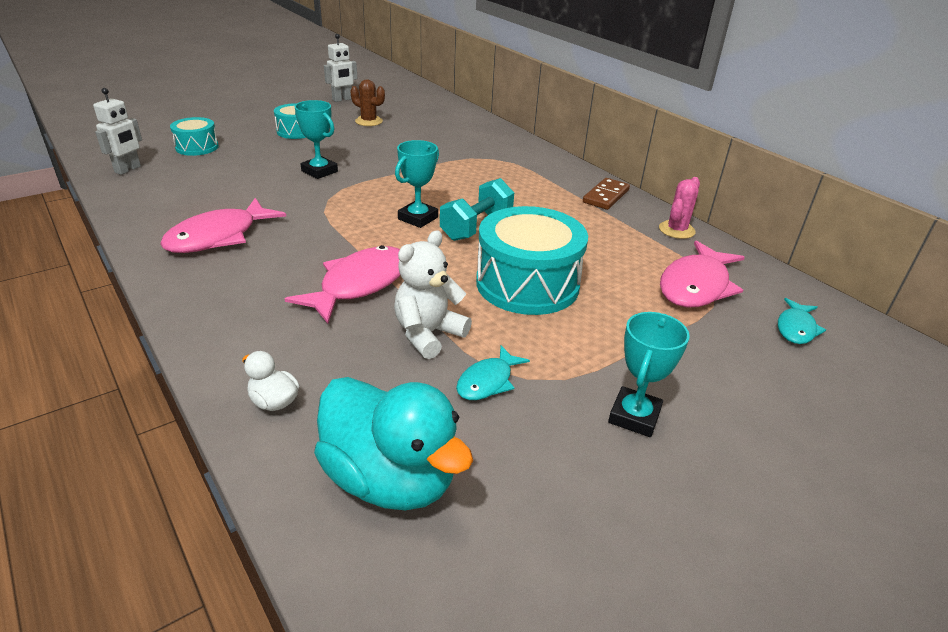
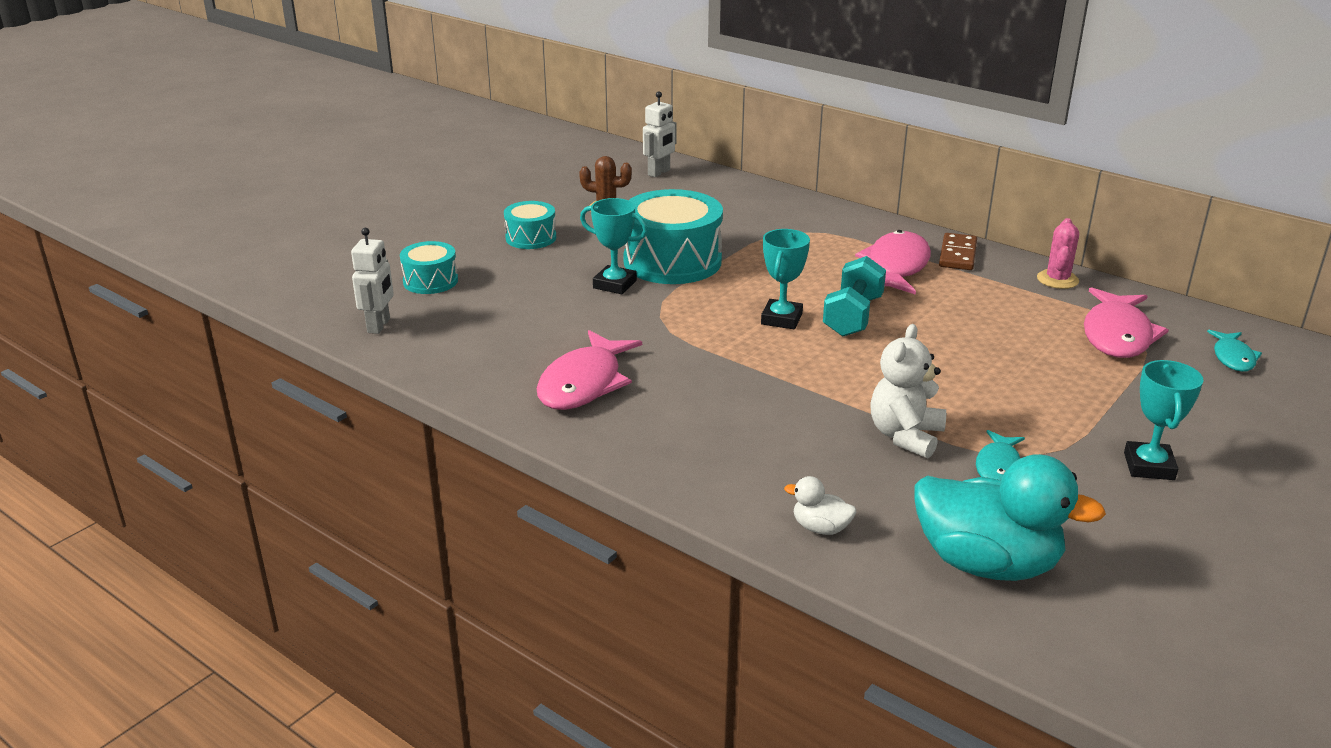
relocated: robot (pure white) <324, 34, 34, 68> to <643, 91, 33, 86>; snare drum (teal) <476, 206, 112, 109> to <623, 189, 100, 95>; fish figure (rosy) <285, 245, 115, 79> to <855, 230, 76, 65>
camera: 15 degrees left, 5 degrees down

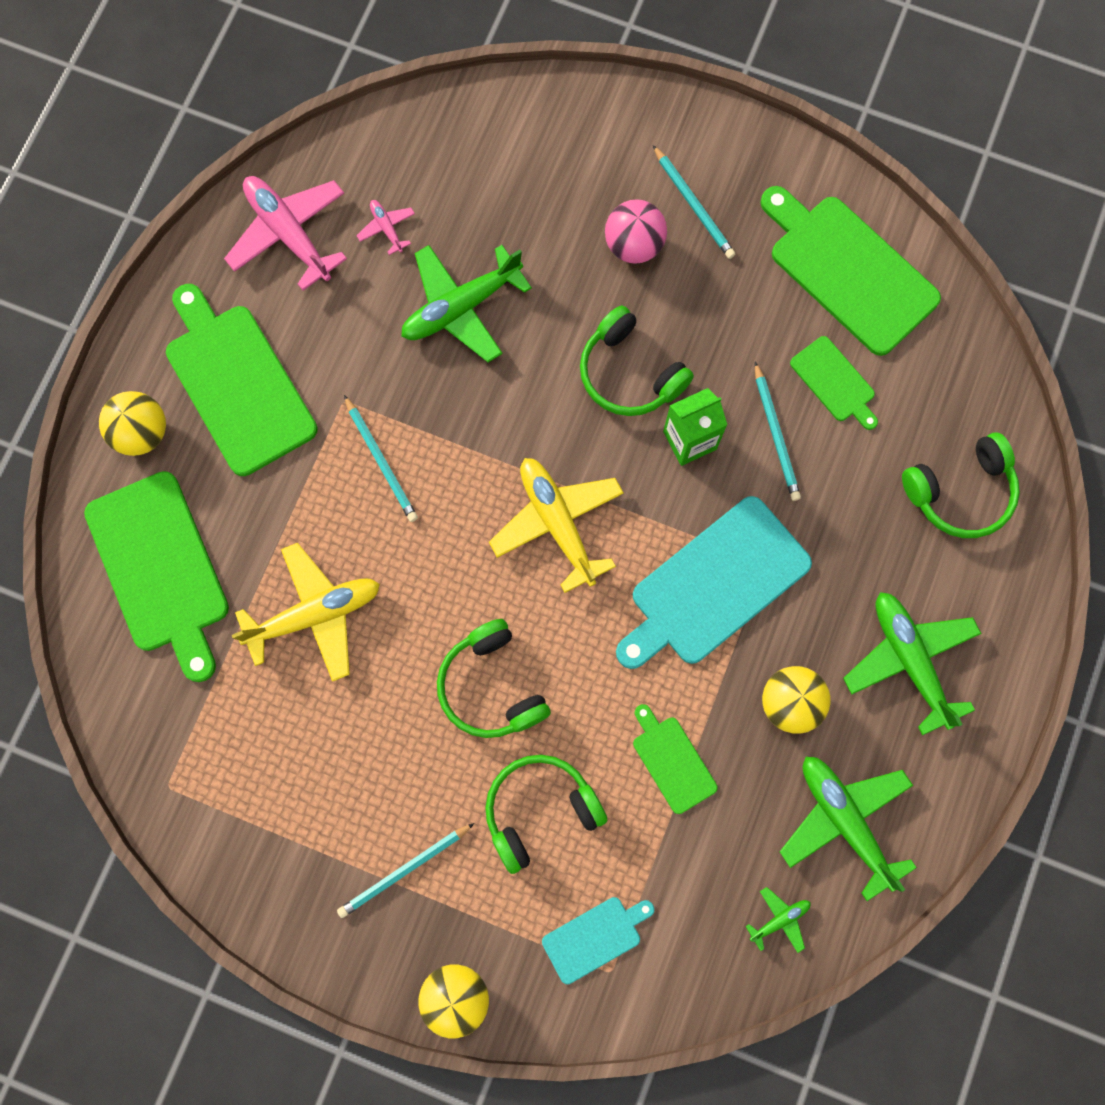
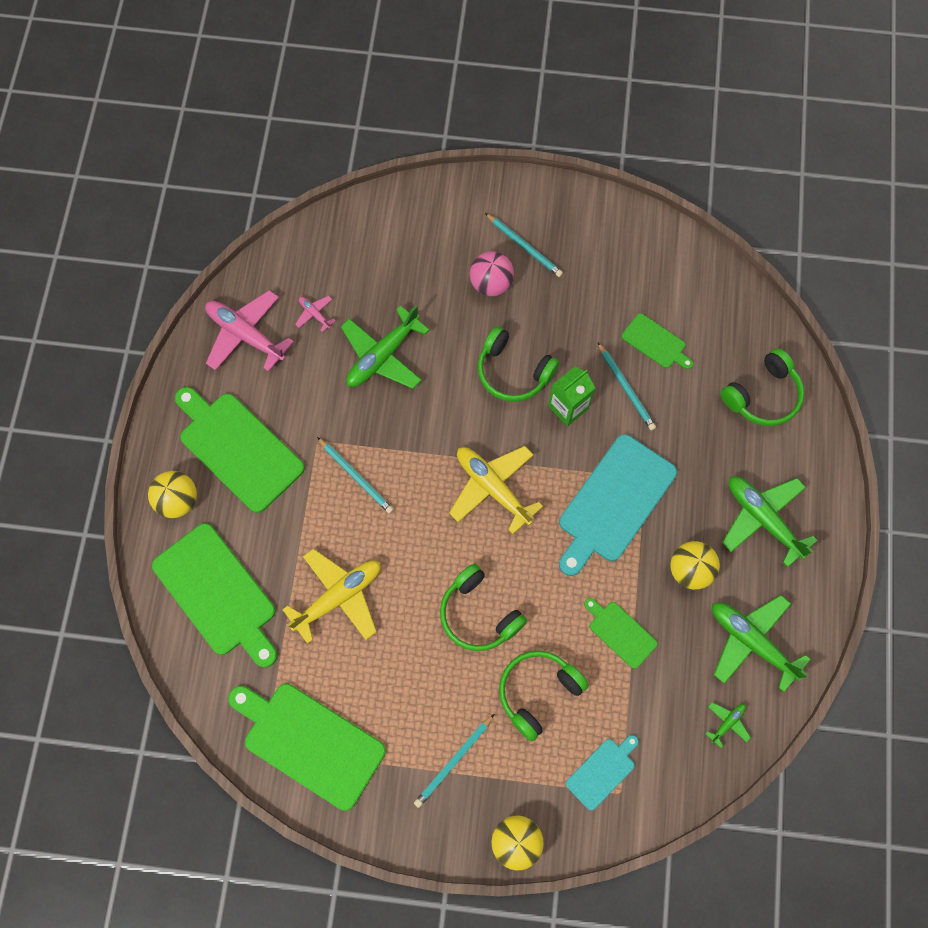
relocated: bread board (green) <760, 186, 181, 170> to <228, 683, 158, 128>
camera: 15 degrees left, 5 degrees down

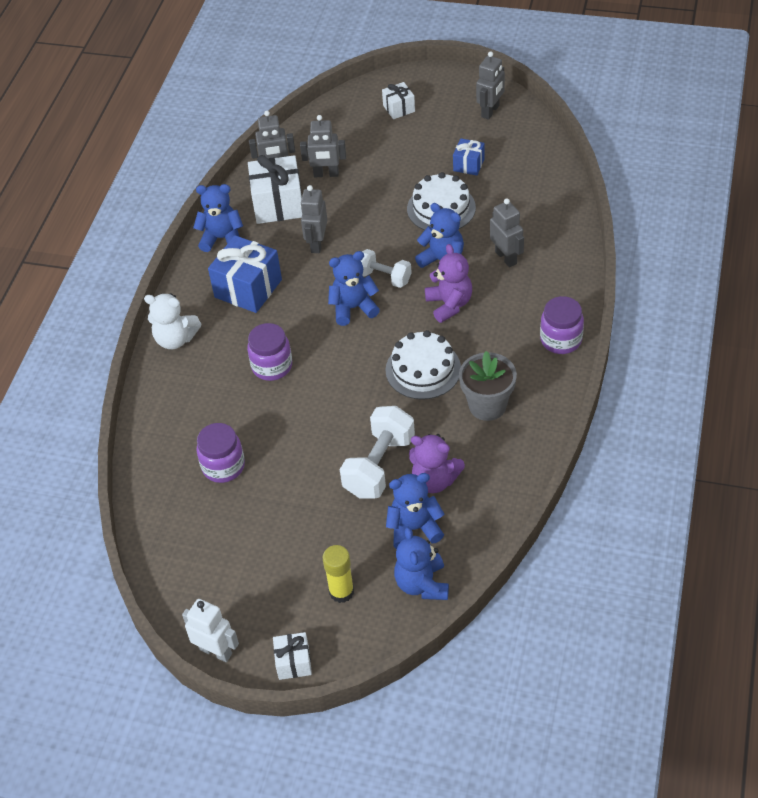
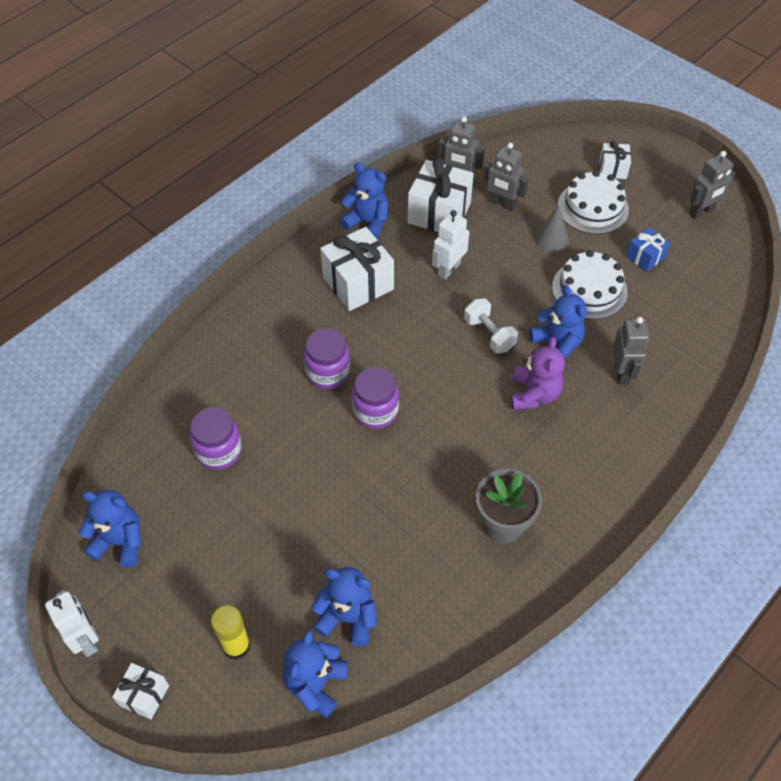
missing: stuffed bear (pure white) <144, 293, 57, 56>; dumbbell (pure white) <340, 406, 75, 93>; stuffed bear (purple) <409, 434, 56, 59>
appeared: cone (grey) <535, 205, 34, 48>
relocated: stuffed bear (royal blue) <328, 251, 52, 75> to <79, 490, 63, 77>; preserve jar (purple) <540, 296, 44, 58> to <352, 367, 47, 62>; gateau (pure white) <385, 330, 76, 70> to <558, 170, 71, 64>
colour: robot (grey) <300, 185, 27, 68> to robot (pure white) <432, 210, 37, 70>; gift (royal blue) <208, 235, 74, 78> to gift (pure white) <320, 227, 74, 84>
camera: 25 degrees right, 5 degrees up

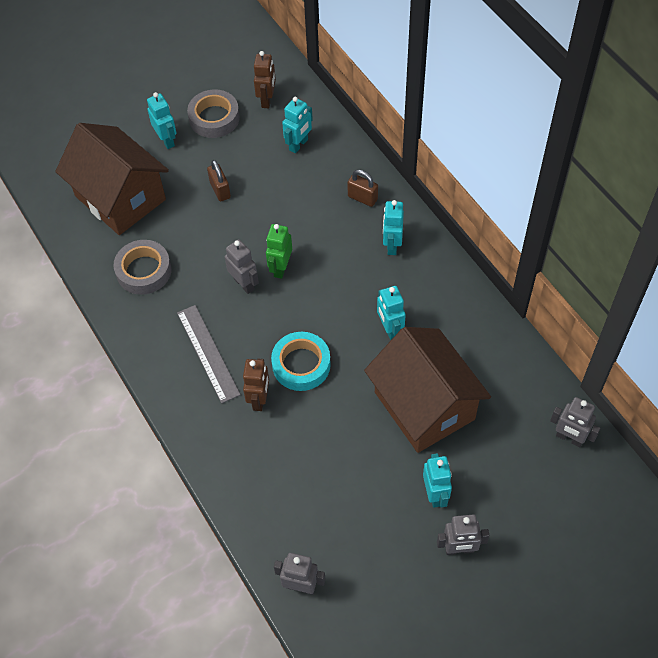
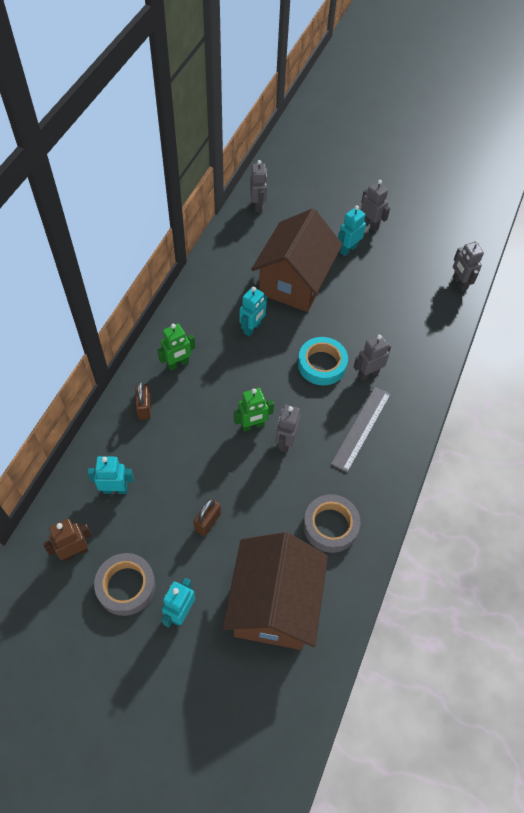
colour: robot (teal) <383, 200, 21, 55> to robot (green) <158, 324, 37, 47>; robot (russet) <243, 359, 26, 52> to robot (grey) <354, 334, 37, 47>
camera: 130 degrees left, 0 degrees up

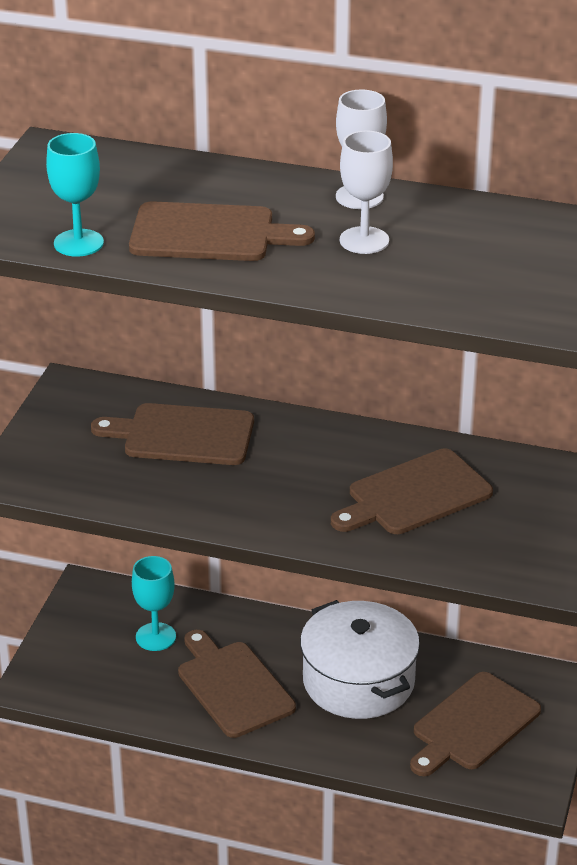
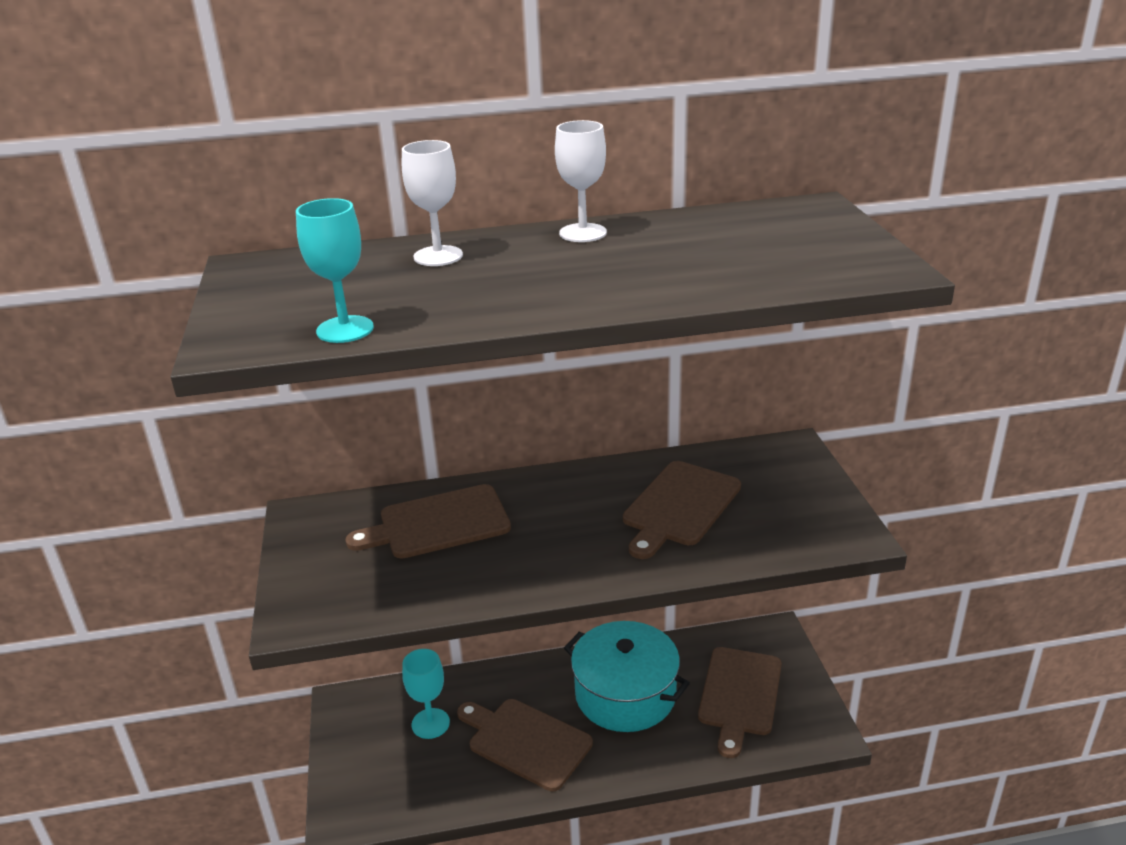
missing: bread board (russet) <129, 201, 186, 60>
relocated: goblet (pure white) <340, 130, 53, 124> to <402, 140, 61, 126>
colour: stockpot (pure white) <300, 600, 120, 119> to stockpot (teal) <564, 621, 126, 111>
camera: 25 degrees left, 5 degrees down

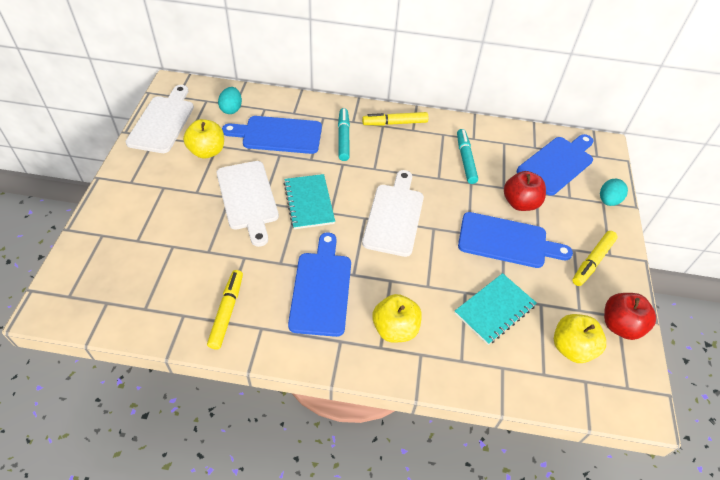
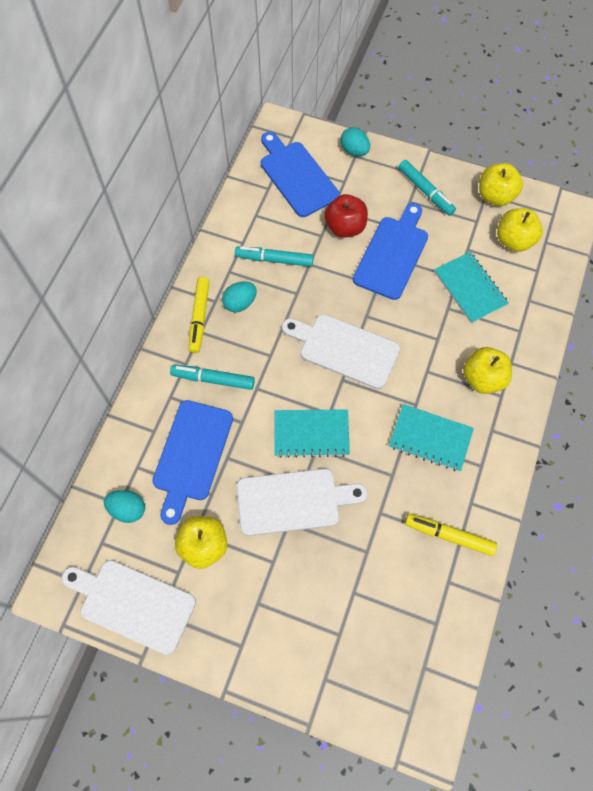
appeared: toy egg (teal) <222, 282, 35, 30>
exchanged: bread board (royal blue) <288, 232, 63, 105> to exercise book (teal) <389, 404, 85, 68>
colour: marker (bright yellow) <572, 231, 46, 55> to marker (teal) <398, 160, 58, 56>; toy apple (scarlet) <604, 293, 52, 47> to toy apple (bright yellow) <479, 163, 44, 43>
camera: 75 degrees left, 15 degrees up

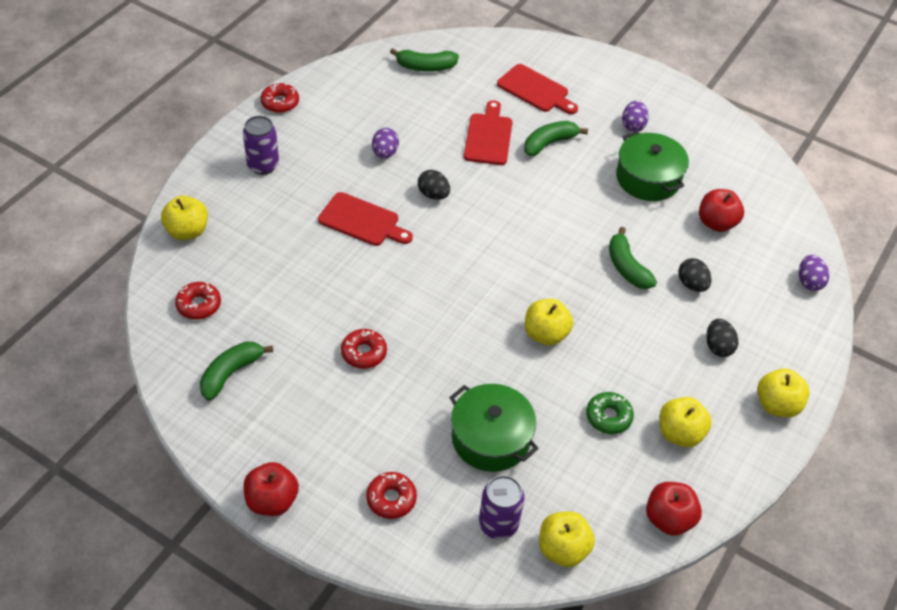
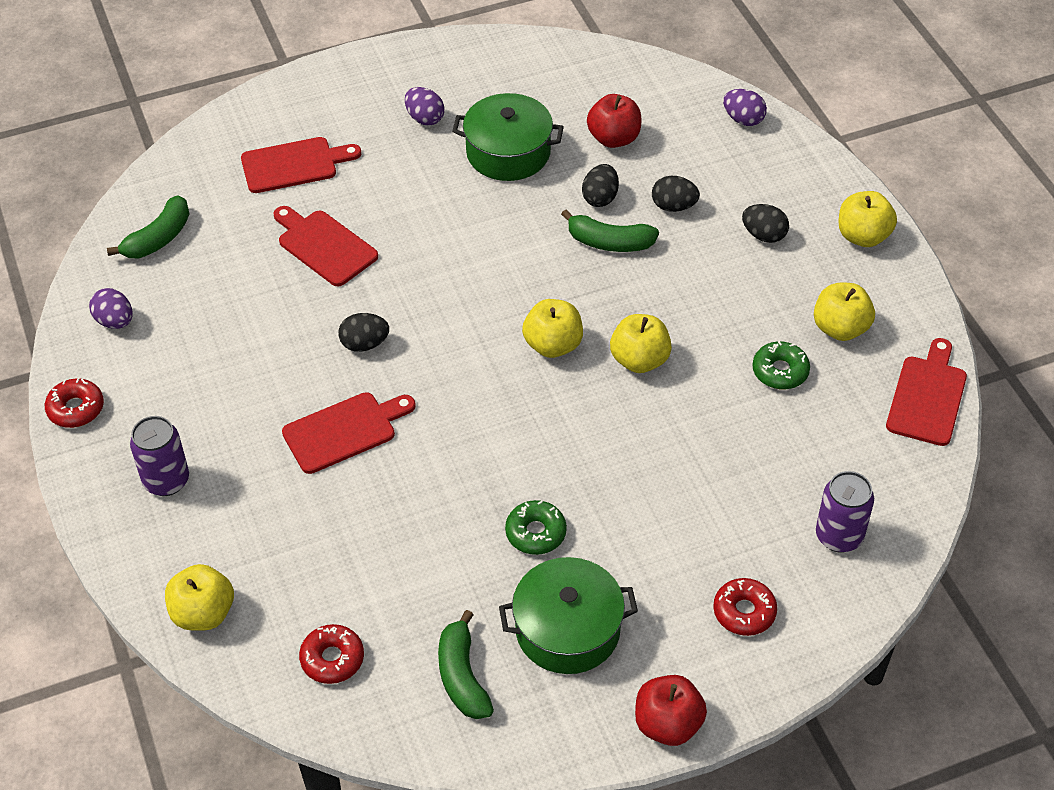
missing: banana fruit (green) <524, 121, 64, 35>
appeared: toy egg (jet-black) <582, 164, 37, 43>
relocated: toy egg (purple) <372, 128, 27, 31> to <89, 288, 44, 41>; stockpot (green) <449, 384, 90, 88> to <499, 557, 139, 117>; toy apple (bright yellow) <539, 512, 56, 55> to <522, 299, 61, 59>
exchanged: toy apple (scarlet) <646, 482, 56, 54> to bread board (scarlet) <886, 338, 81, 108>
colour: glazed donut (scarlet) <341, 329, 46, 40> to glazed donut (green) <505, 500, 62, 55>
camera: 50 degrees left, 0 degrees up

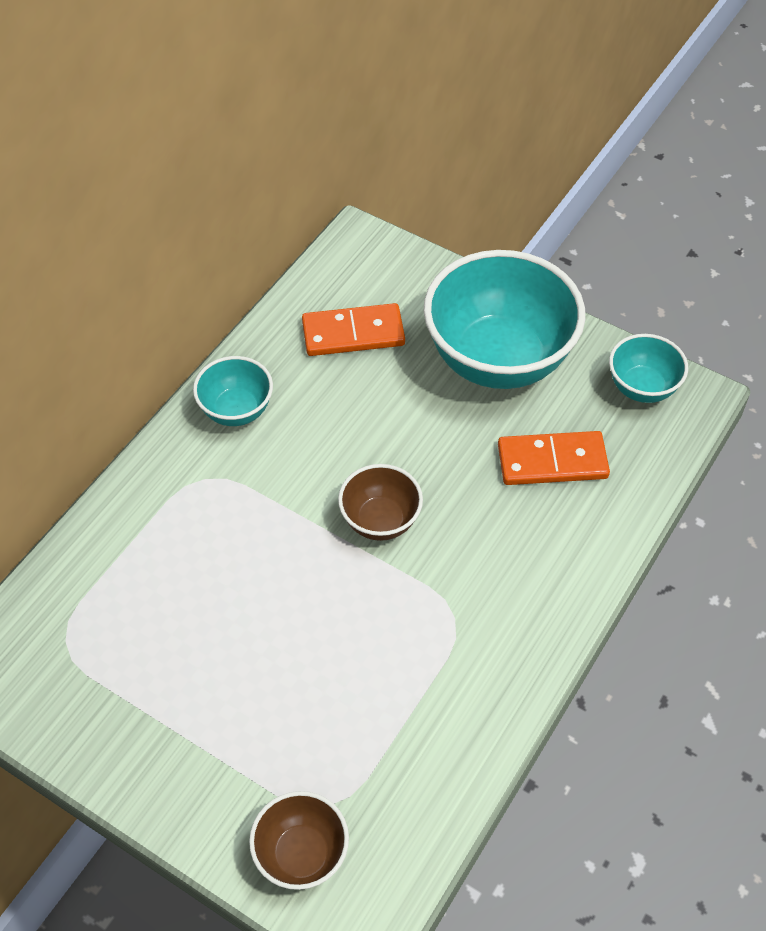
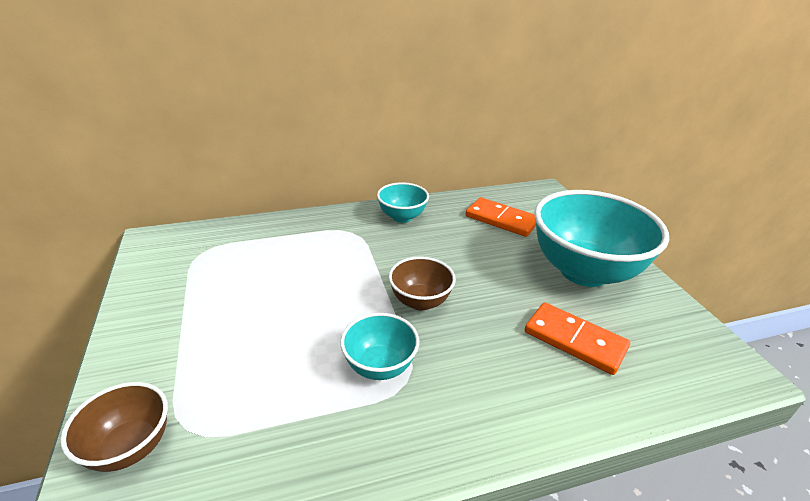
relocated: deep dish (teal) <609, 334, 79, 69> to <340, 313, 79, 67>
camera: 40 degrees right, 20 degrees down

